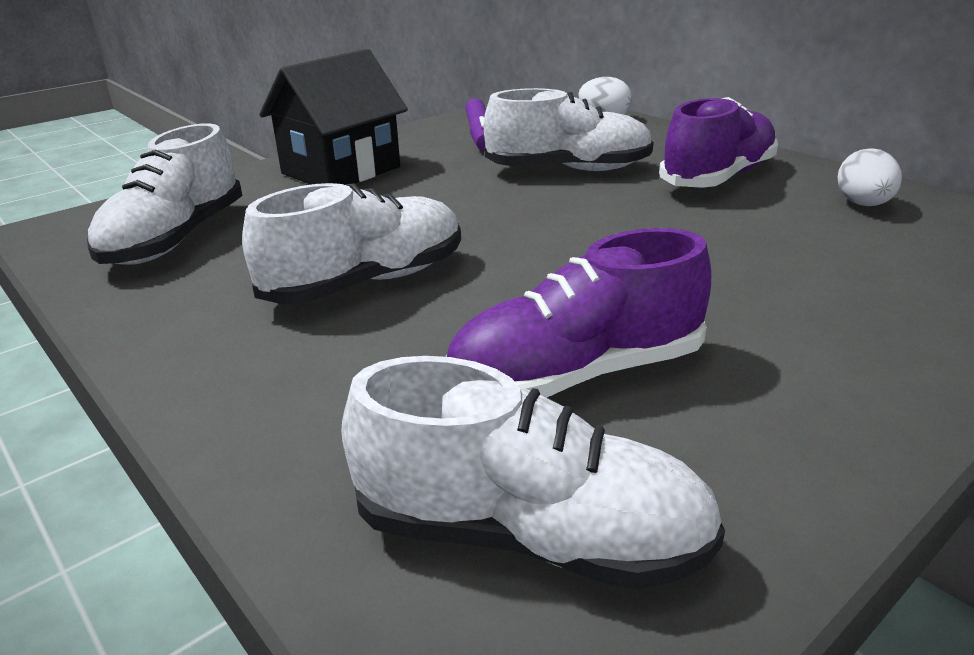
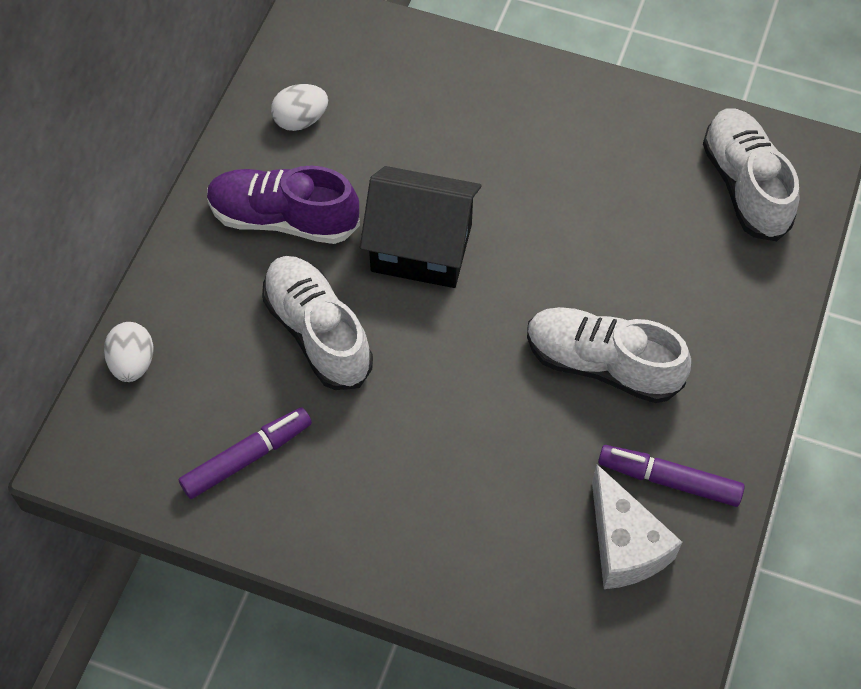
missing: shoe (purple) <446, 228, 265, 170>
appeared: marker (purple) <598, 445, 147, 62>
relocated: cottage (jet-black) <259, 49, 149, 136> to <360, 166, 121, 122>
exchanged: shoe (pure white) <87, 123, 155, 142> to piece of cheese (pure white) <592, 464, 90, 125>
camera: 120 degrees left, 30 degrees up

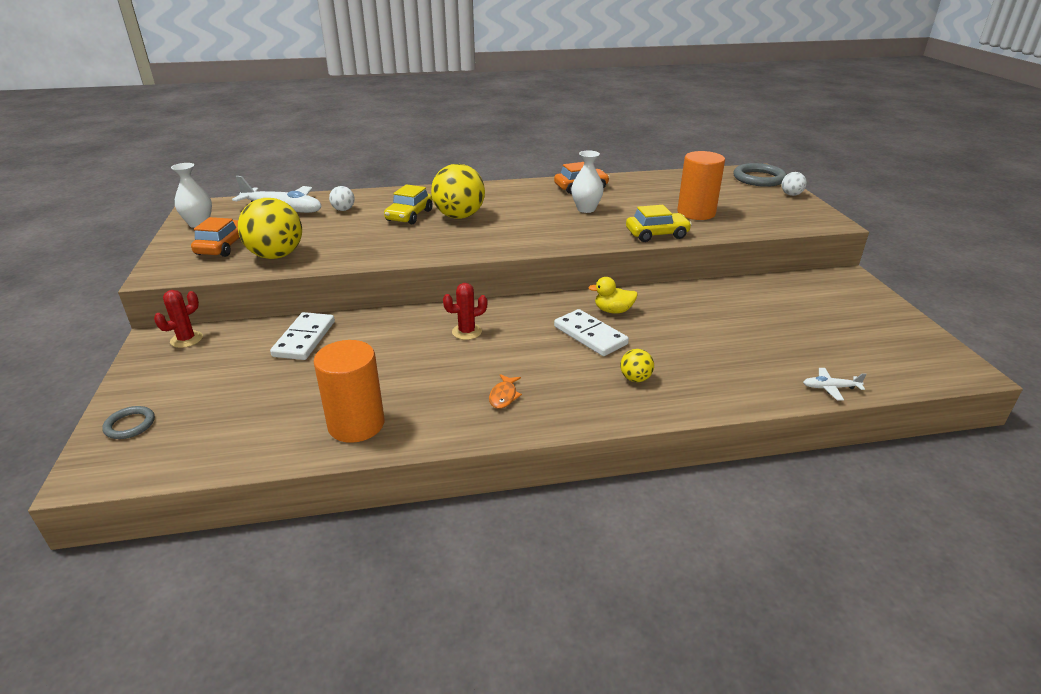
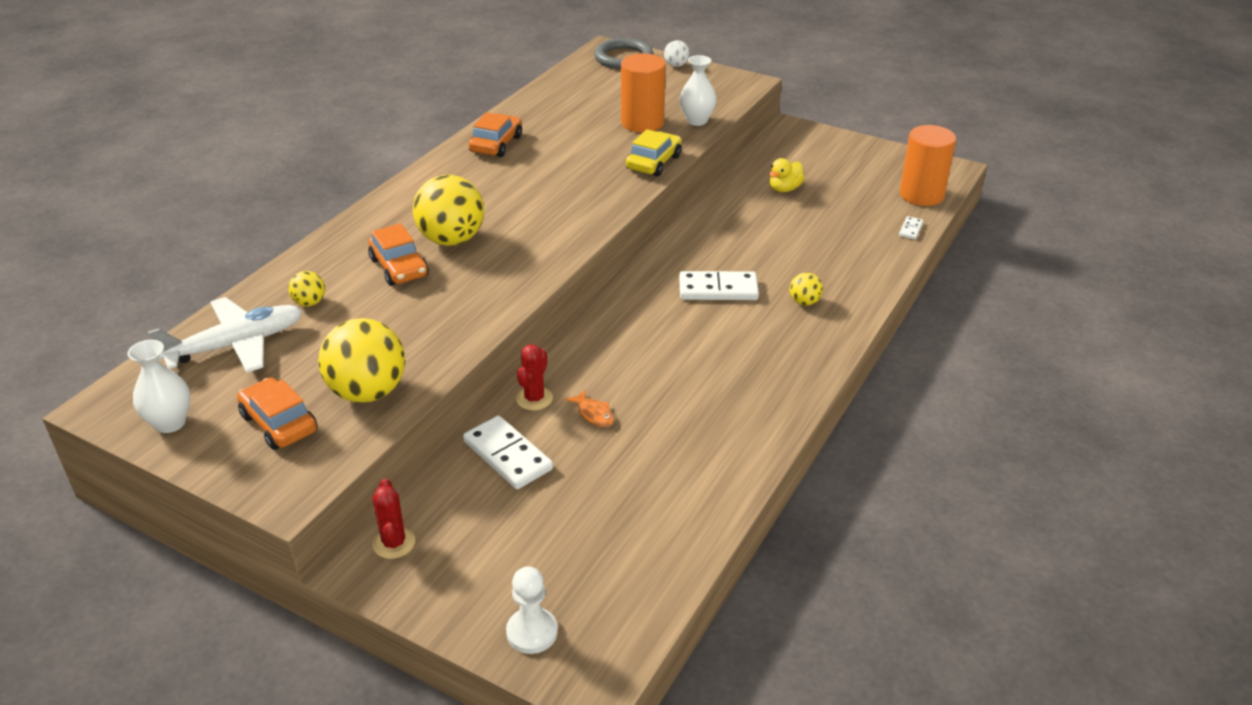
relocated: vase (pure white) <571, 150, 33, 63> to <680, 55, 37, 71>; toy duck (bright yellow) <588, 277, 50, 37> to <769, 158, 36, 34>; saguaro cactus (scarlet) <443, 283, 44, 57> to <516, 344, 37, 66>; solid cylinder (orange-coloured) <314, 340, 71, 103> to <900, 125, 56, 81>; fish figure (orange-coloured) <489, 374, 33, 35> to <565, 389, 49, 38>
exchanged: plane (pure white) <803, 368, 64, 33> to domino piece (pure white) <899, 216, 24, 23>; torus (grey) <102, 406, 53, 33> to pawn (pure white) <506, 566, 52, 88>
colour: toy car (bright yellow) <384, 184, 49, 40> to toy car (orange-coloured) <368, 223, 61, 63>; sphere (pure white) <329, 186, 26, 25> to sphere (bright yellow) <288, 271, 37, 35>
camera: 50 degrees left, 5 degrees up

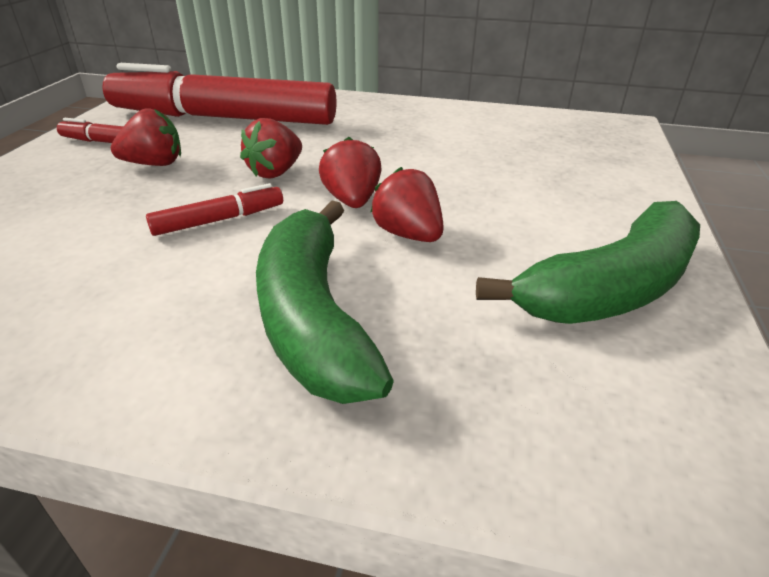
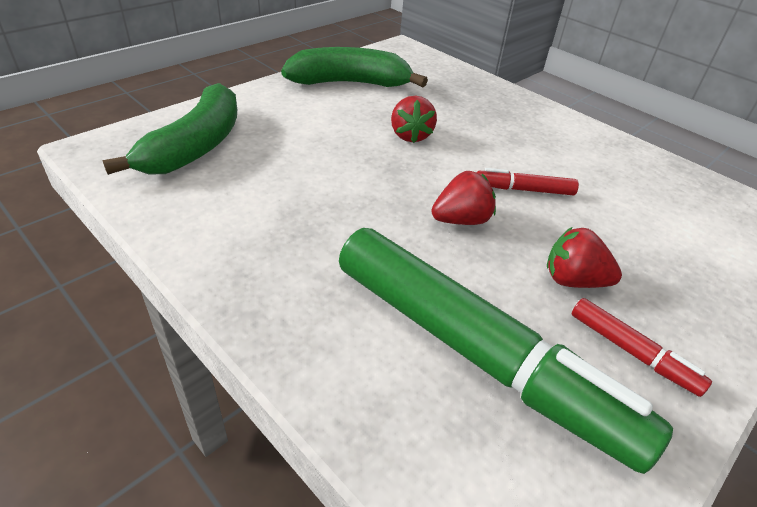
missing: strawberry (scarlet) <319, 137, 63, 71>
relocated: banana fruit (green) <256, 201, 138, 203> to <102, 83, 135, 92>
colour: marker (scarlet) <102, 63, 234, 62> to marker (green) <339, 228, 334, 246>
camera: 150 degrees left, 5 degrees up

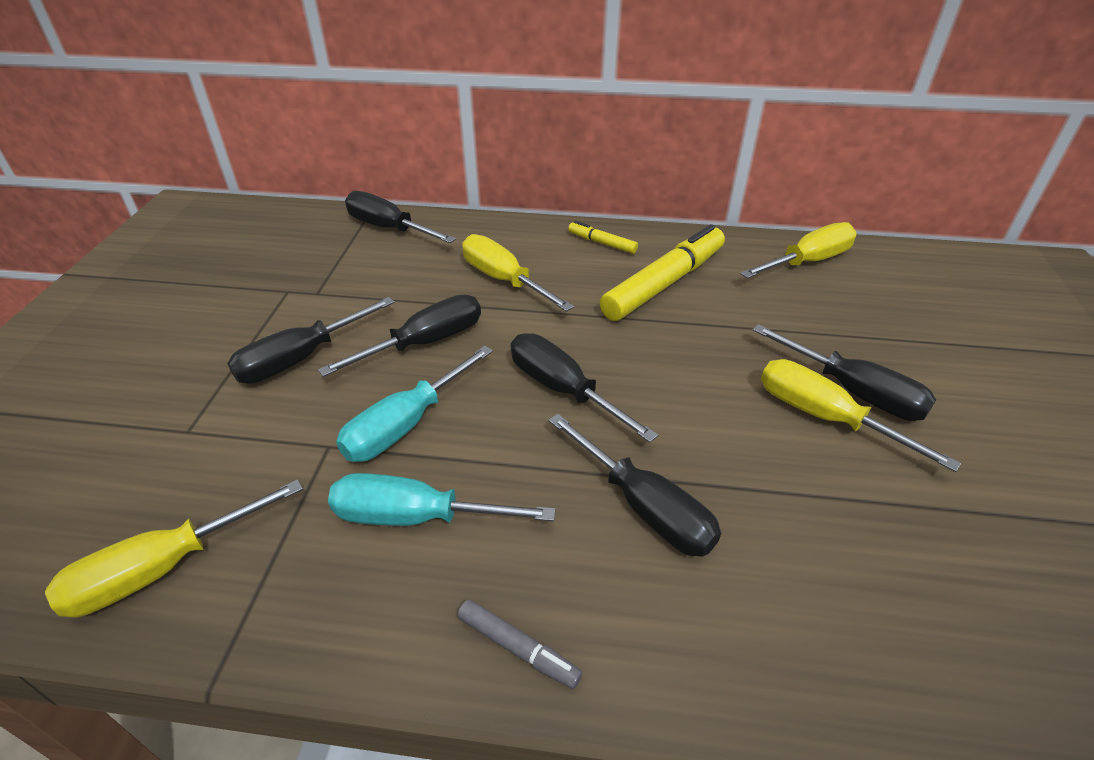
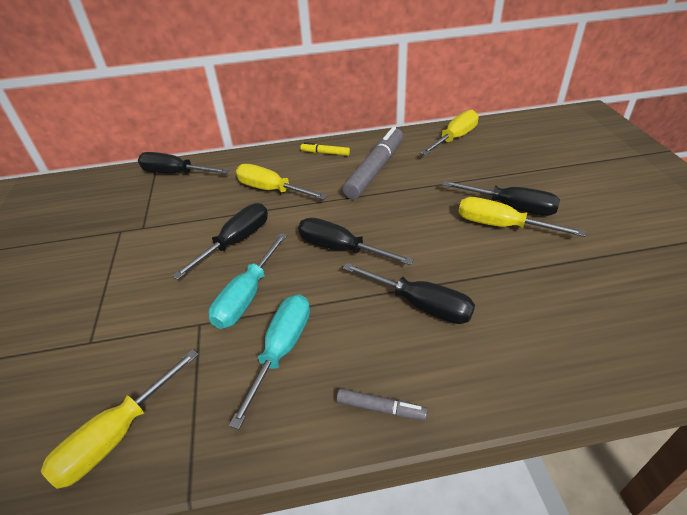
missing: hand screwdriver (jet-black) <227, 297, 168, 87>
colour: marker (bright yellow) <600, 224, 125, 97> to marker (grey) <342, 127, 61, 72>
spun: hand screwdriver (teal) <328, 473, 227, 53> = <229, 294, 81, 136> 120 degrees clockwise
camera: 15 degrees left, 0 degrees up

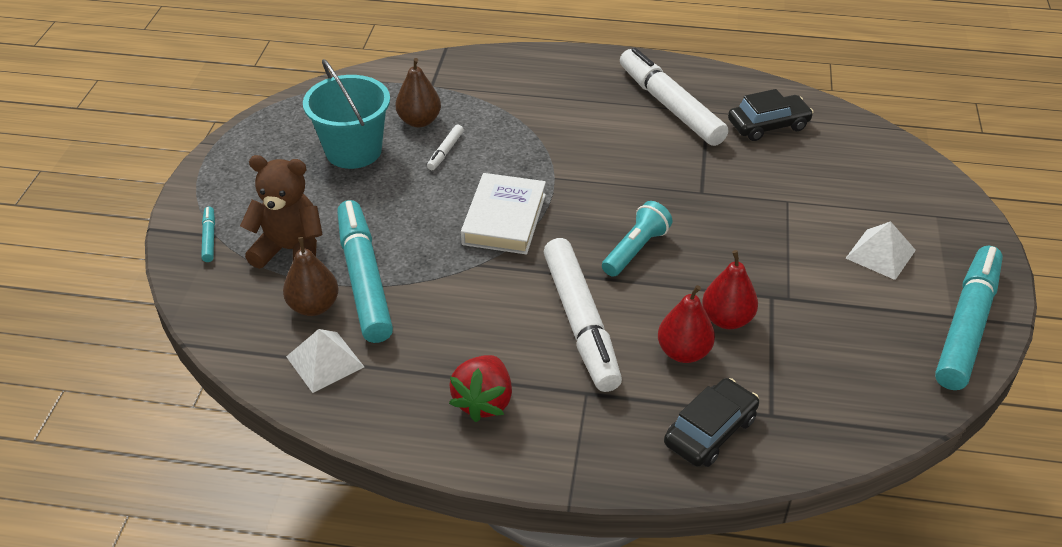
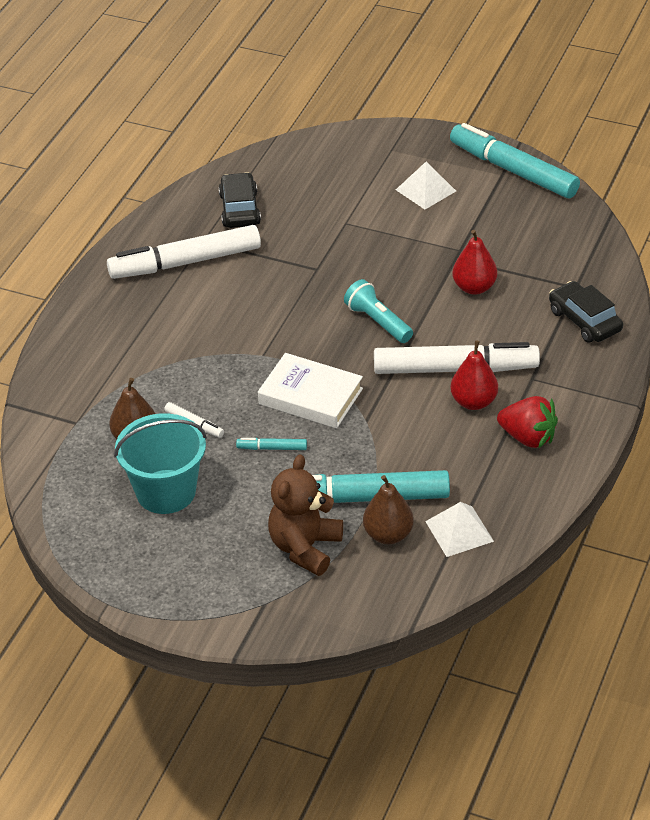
relocated: marker (teal) <201, 207, 14, 55> to <236, 438, 71, 12>; pear fruit (scarlet) <658, 285, 57, 78> to <450, 340, 48, 70>
camera: 75 degrees left, 0 degrees up

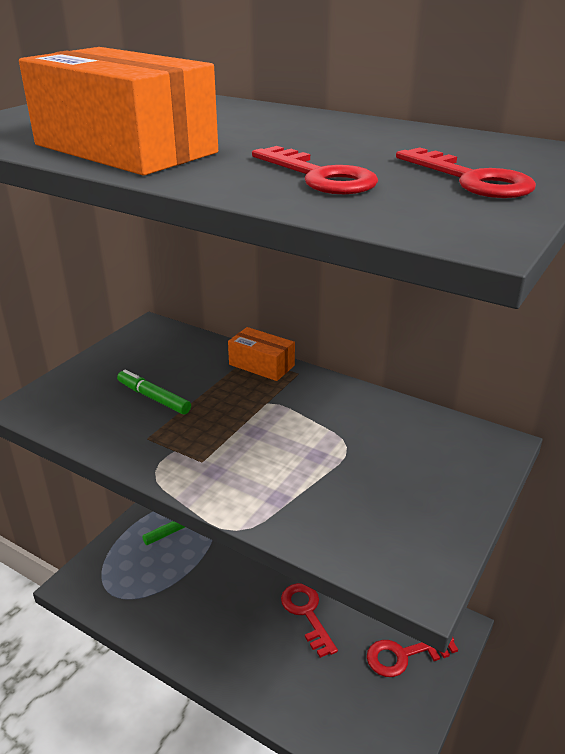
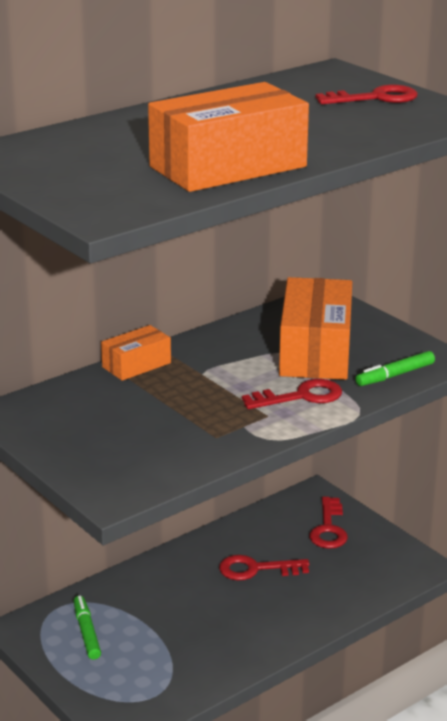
appeared: package (orange-coloured) <279, 277, 73, 103>
relocated: latchkey (scarlet) <252, 146, 126, 48> to <242, 379, 100, 30>; marker (green) <117, 370, 74, 44> to <355, 351, 80, 35>
camera: 70 degrees left, 5 degrees down

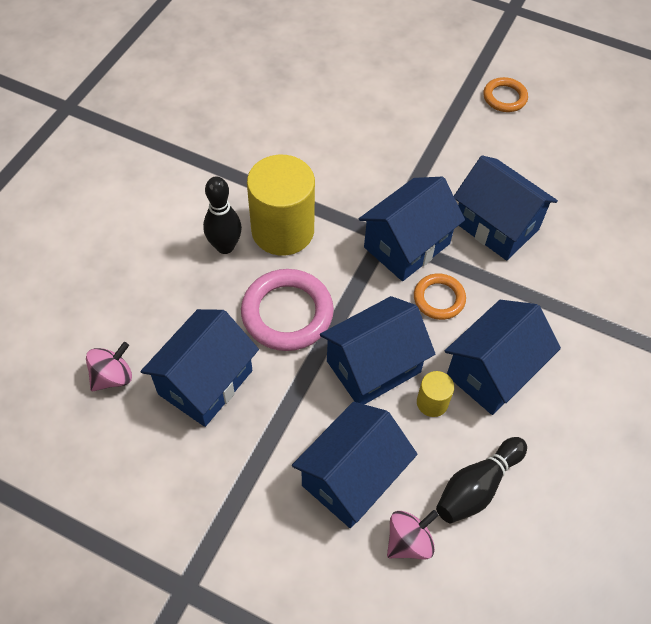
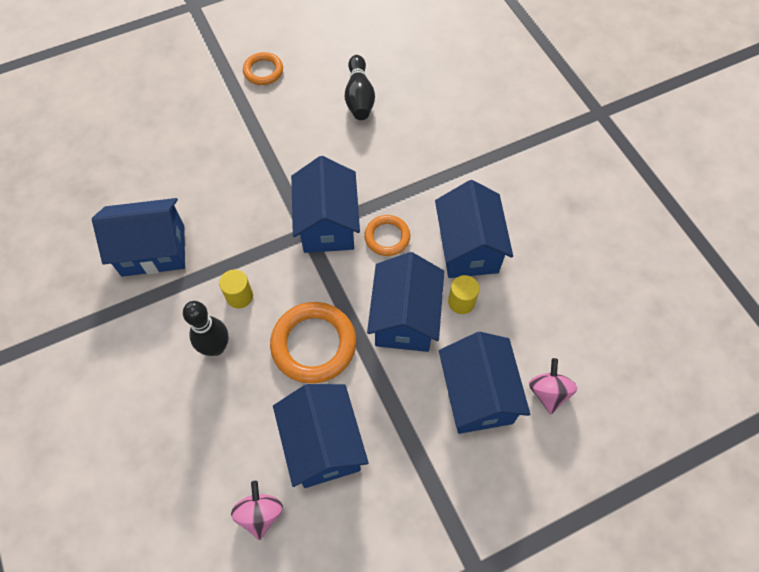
relocated: cottage (royal blue) <454, 155, 104, 106> to <92, 198, 93, 79>; bowling pin (jet-black) <436, 437, 91, 86> to <345, 55, 30, 65>
colour: torus (rosy) <241, 269, 93, 82> to torus (orange-coloured) <270, 302, 86, 82>
size: solid cylinder (bright yellow) <247, 155, 68, 101> = <219, 269, 34, 39> x0.45
camera: 50 degrees left, 5 degrees up

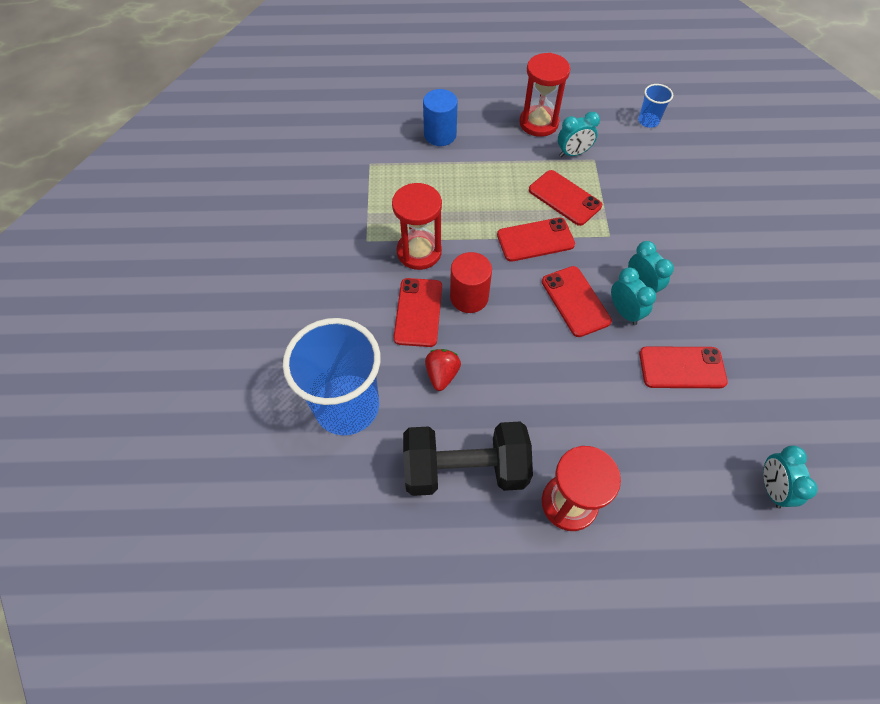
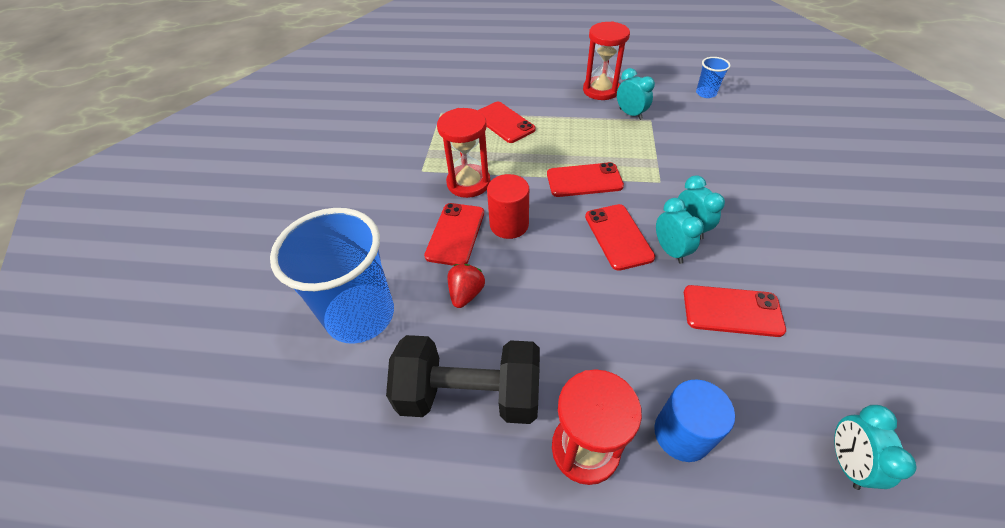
relocated: solid cylinder (royal blue) <423, 89, 35, 57> to <654, 379, 81, 83>; phone (scarlet) <529, 170, 73, 56> to <477, 102, 59, 41>
spun: clock (teal) <558, 111, 42, 46> = <617, 68, 38, 52> 120 degrees counterclockwise
camera: 10 degrees right, 10 degrees down

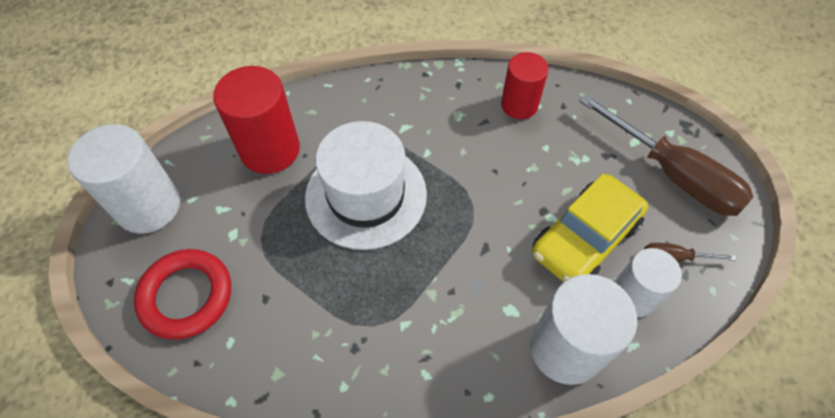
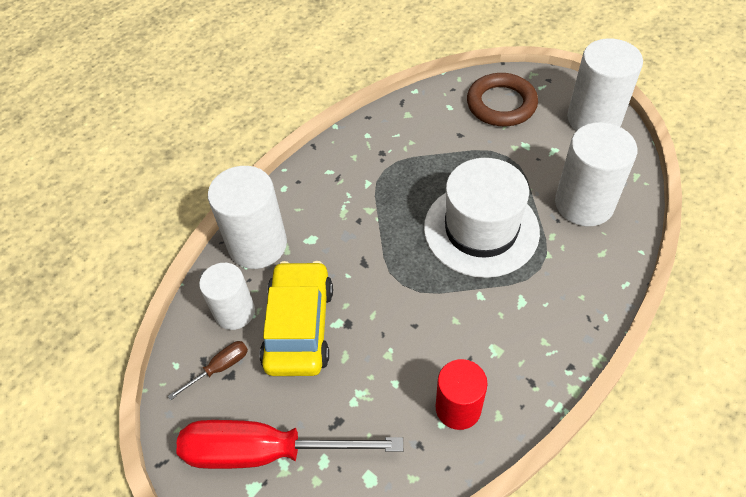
colour: solid cylinder (scarlet) <213, 66, 87, 108> to solid cylinder (pure white) <555, 122, 82, 104>; hand screwdriver (russet) <579, 94, 175, 122> to hand screwdriver (scarlet) <176, 420, 227, 49>; torus (scarlet) <134, 249, 97, 90> to torus (russet) <467, 73, 71, 53>
camera: 140 degrees right, 5 degrees down

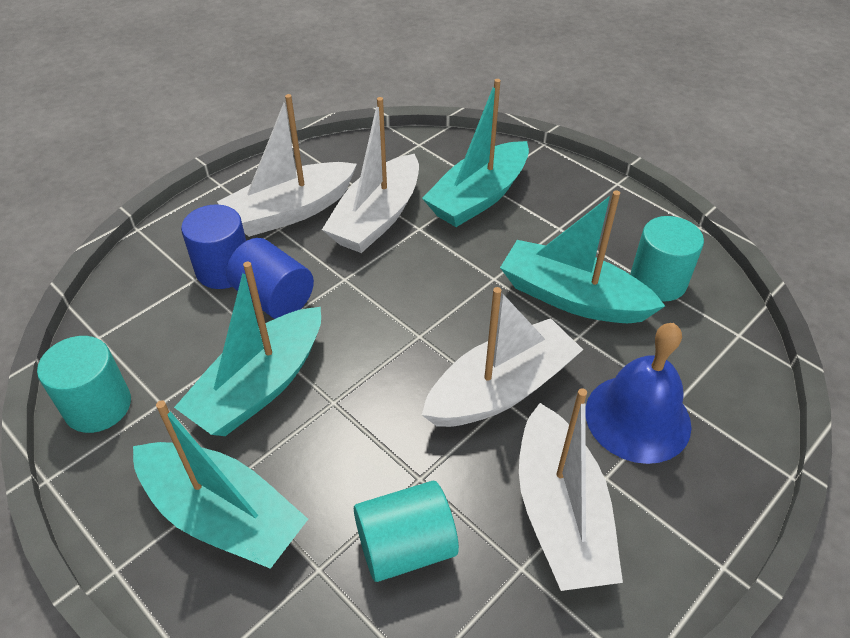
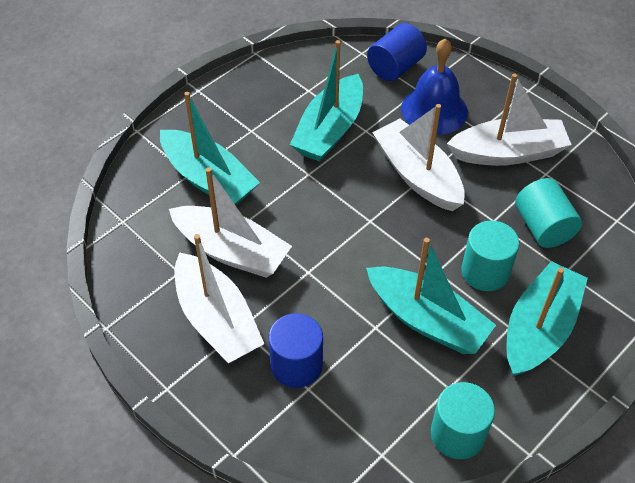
relocated: solid cylinder (teal) <630, 216, 74, 86> to <462, 221, 57, 70>; solid cylinder (royal blue) <226, 238, 88, 81> to <367, 23, 60, 58>
camera: 90 degrees left, 5 degrees up

